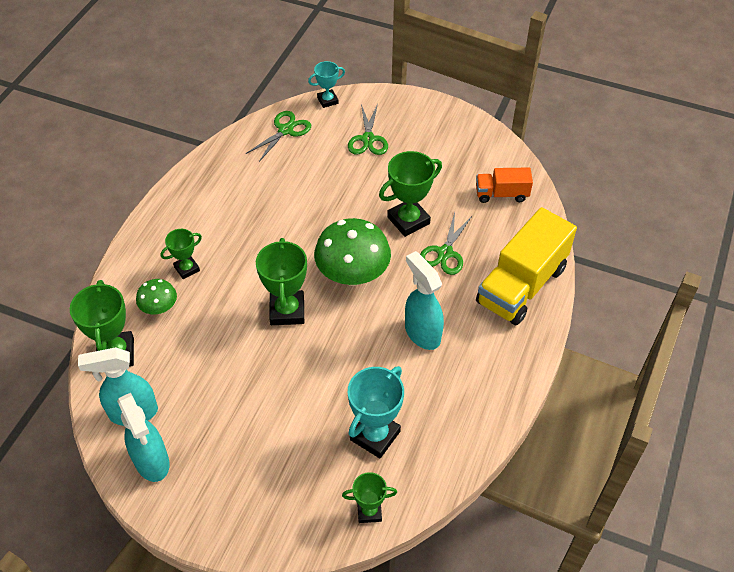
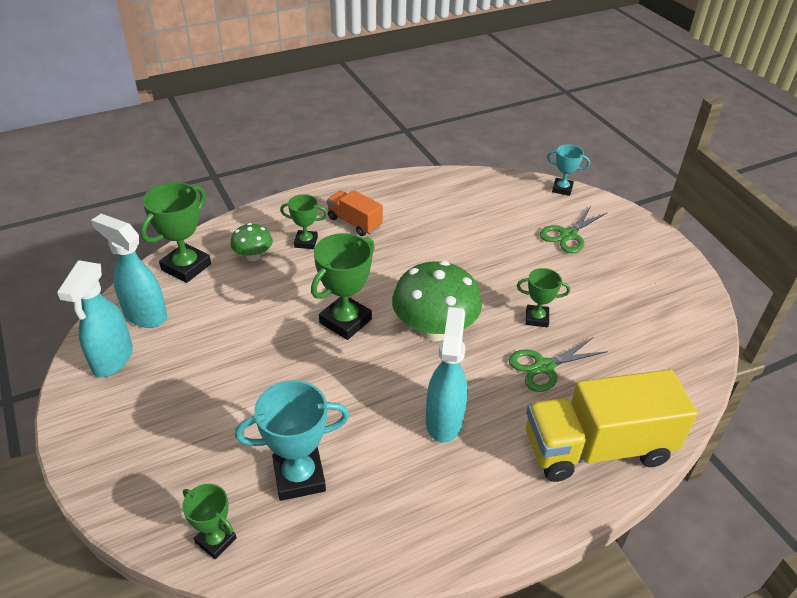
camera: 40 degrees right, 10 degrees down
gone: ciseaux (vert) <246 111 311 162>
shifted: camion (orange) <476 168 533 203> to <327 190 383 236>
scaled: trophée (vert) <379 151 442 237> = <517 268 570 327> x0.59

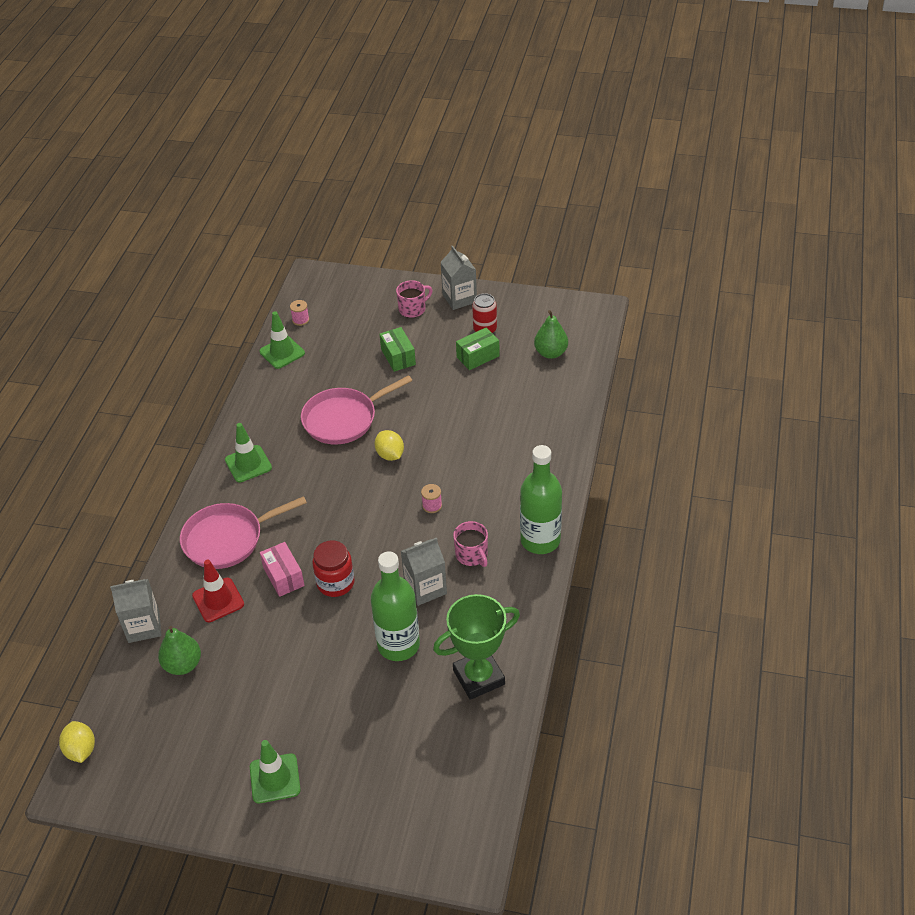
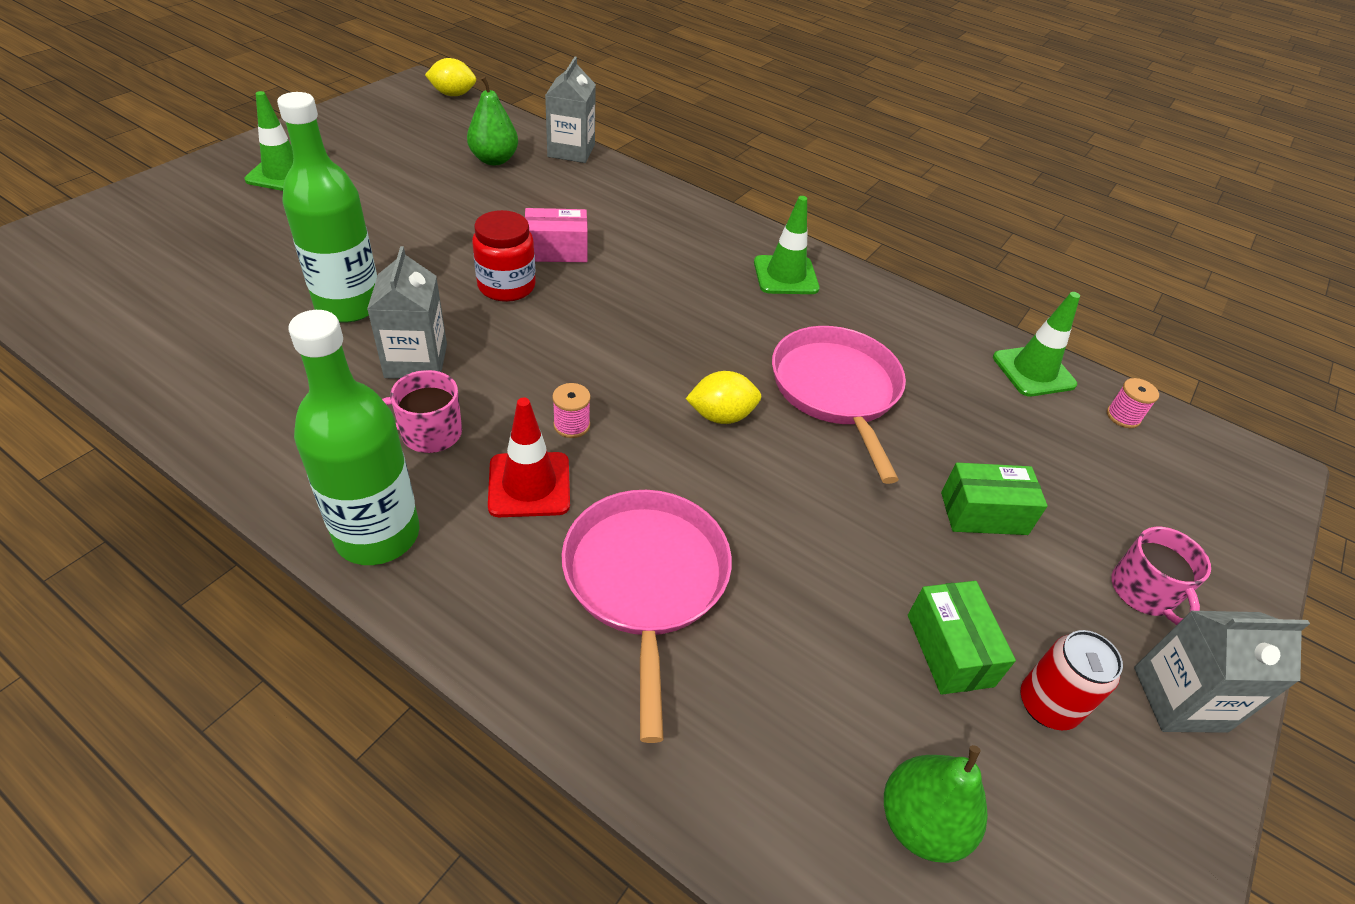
camera: 105 degrees right, 0 degrees up
gone: trophée (vert) <433 594 520 700>
shifted: poêle (rose) <180 496 307 569> to <562 490 732 743>; cône de chantier (rouge) <192 560 244 622> to <488 397 570 517>

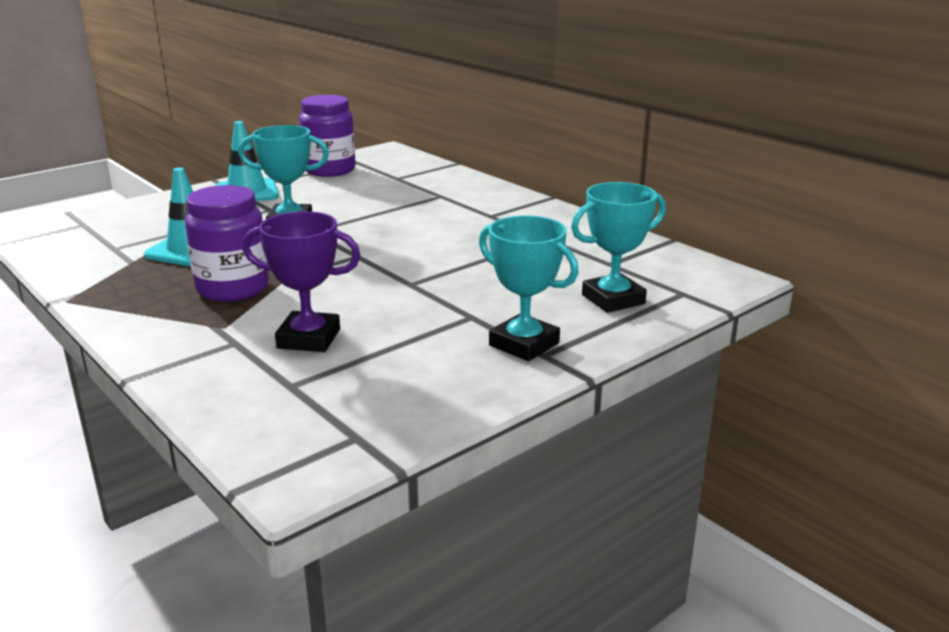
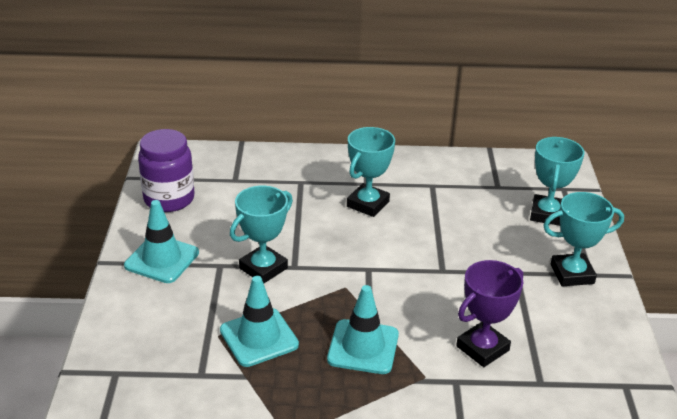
camera: 50 degrees left, 10 degrees up
new: trophée (turquoise) <347 127 395 217>
swapped: bocal (violet) <185 185 269 302> to cône de chantier (turquoise) <327 285 399 374>

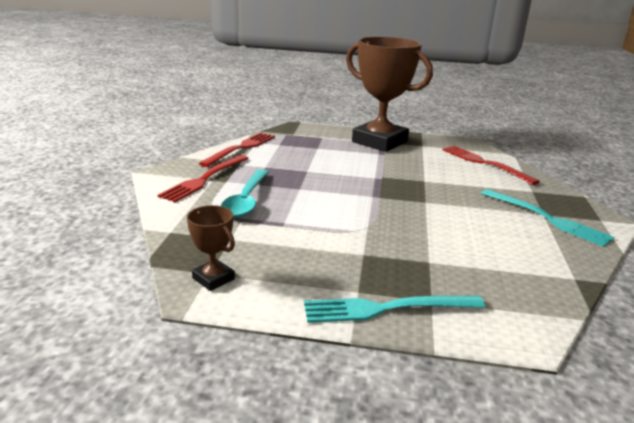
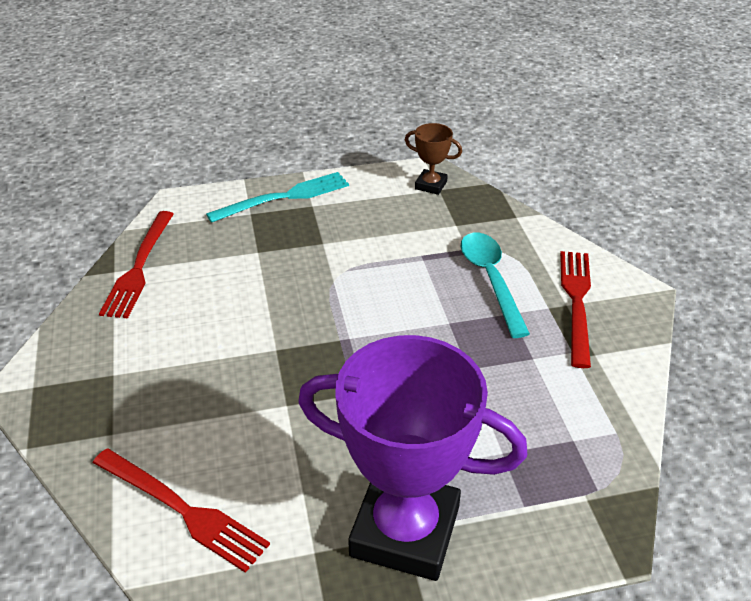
camera: 160 degrees right, 15 degrees up
gone: fourchette (turquoise) <481 189 615 247>
shifted: fourchette (rouge) <199 132 275 167> to <99 211 174 318>
repainted: trophée (marron) <346 37 433 152> to trophée (violet) <298 335 527 581>

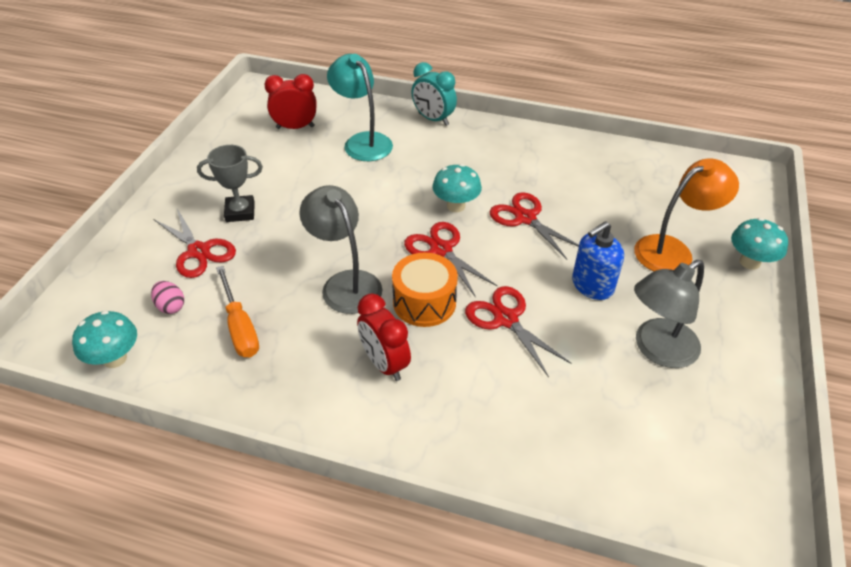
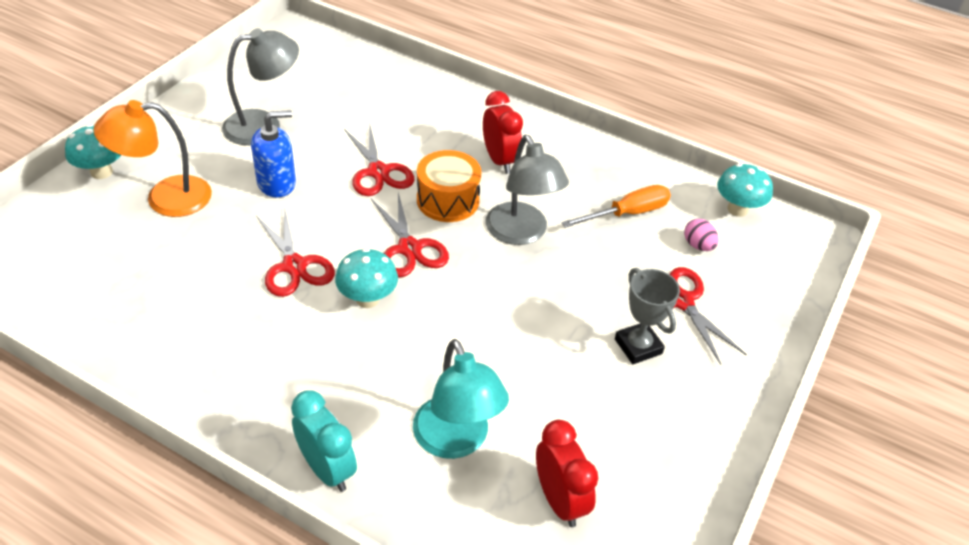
camera: 170 degrees left, 0 degrees up
rotated: trophée (gris) <197 145 263 222> = <615 268 680 364> 60 degrees clockwise; tournevis (orange) <216 266 259 357> = <562 185 671 228> 75 degrees clockwise; réveil (rouge) <264 74 316 129> = <536 420 598 527> 120 degrees counterclockwise

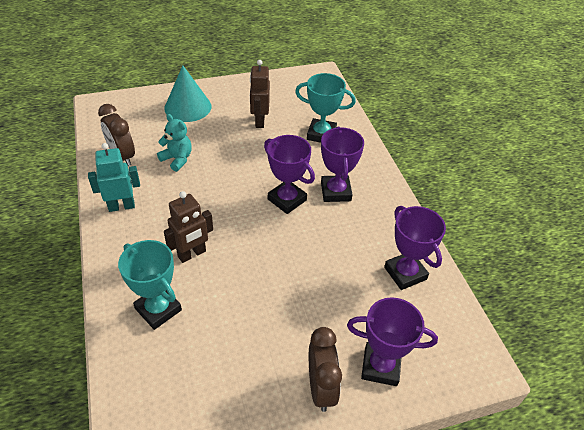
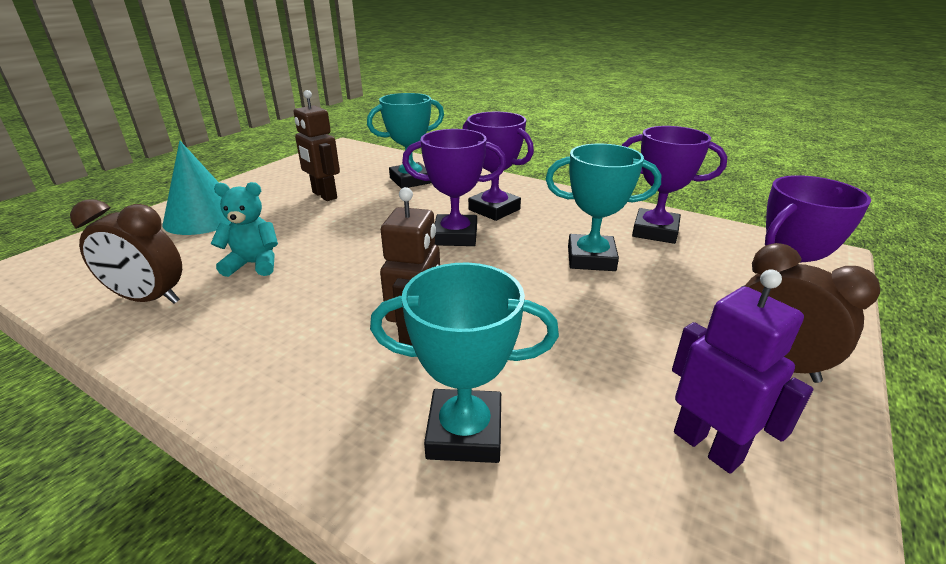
camera: 40 degrees left, 15 degrees down
gone: robot (turquoise) <88 143 140 212>
new: trophée (turquoise) <546 144 661 271>; robot (violet) <672 269 813 474>

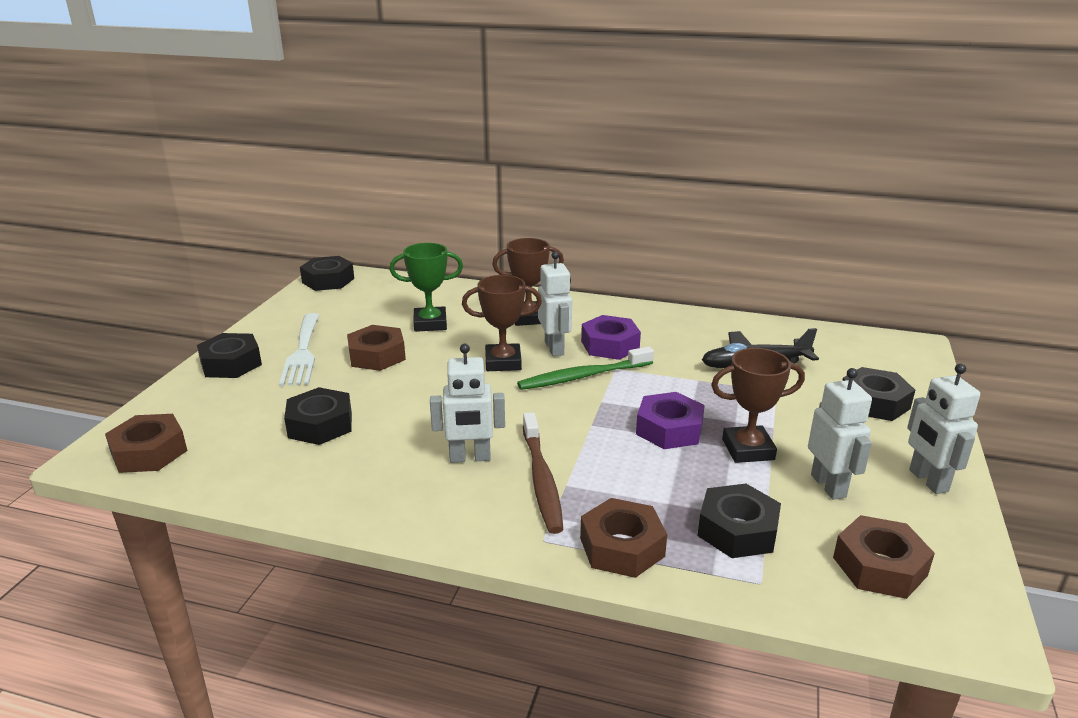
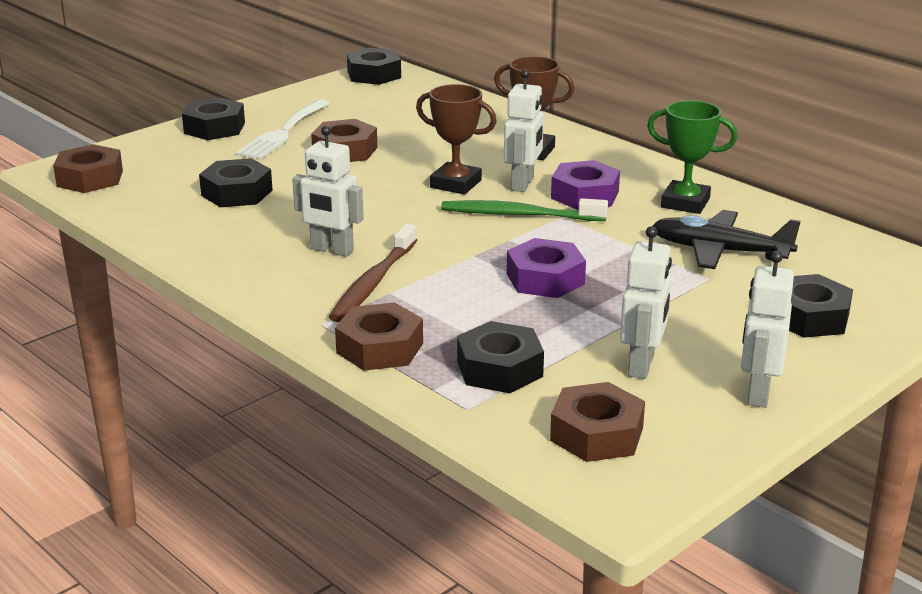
camera: 30 degrees right, 0 degrees up
gone: trophée (marron) <711 348 805 463>
shifted: trophée (vert) <390 243 463 332> to <647 100 738 214>

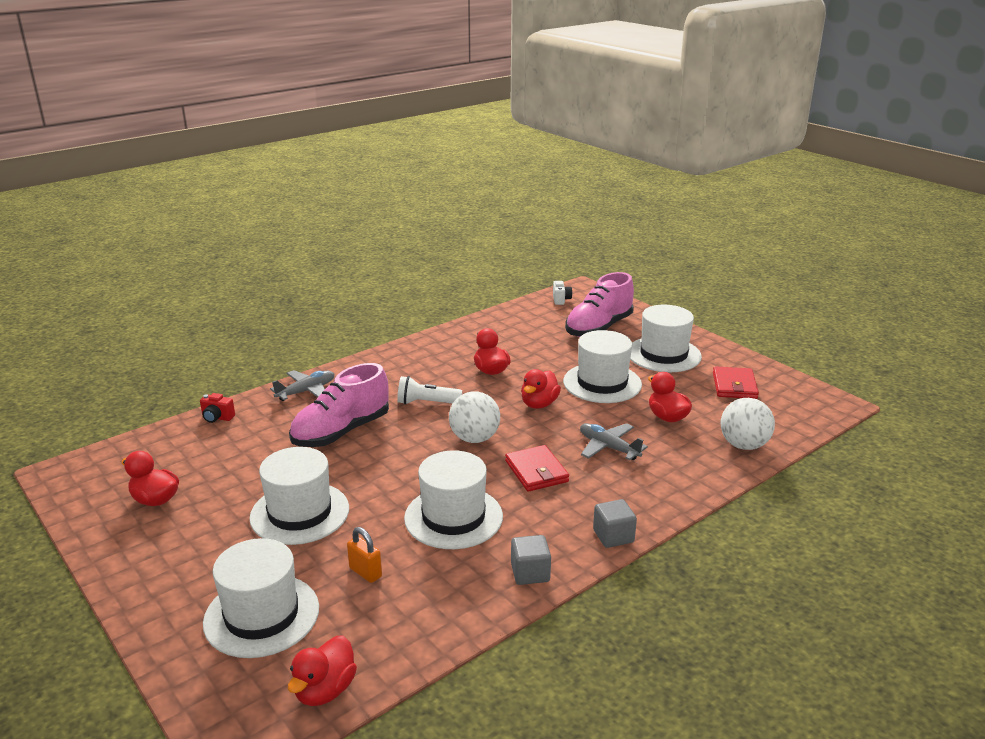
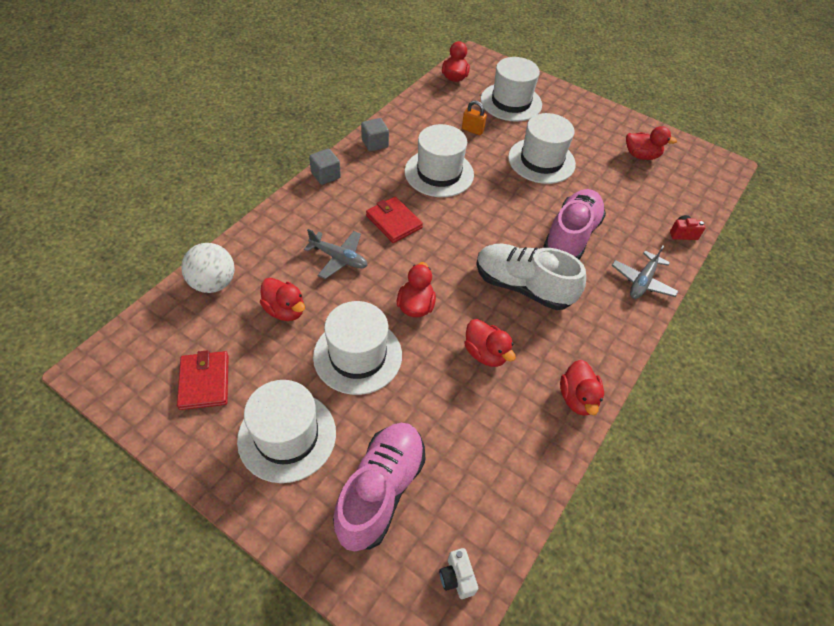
camera: 160 degrees right, 25 degrees up
gone: balle (blanc) <449 391 500 443>
new: canard (rouge) <560 360 604 416>
swapped: lampe de poche (blanc) <397 376 462 405> to chaussure (blanc) <476 244 586 310>

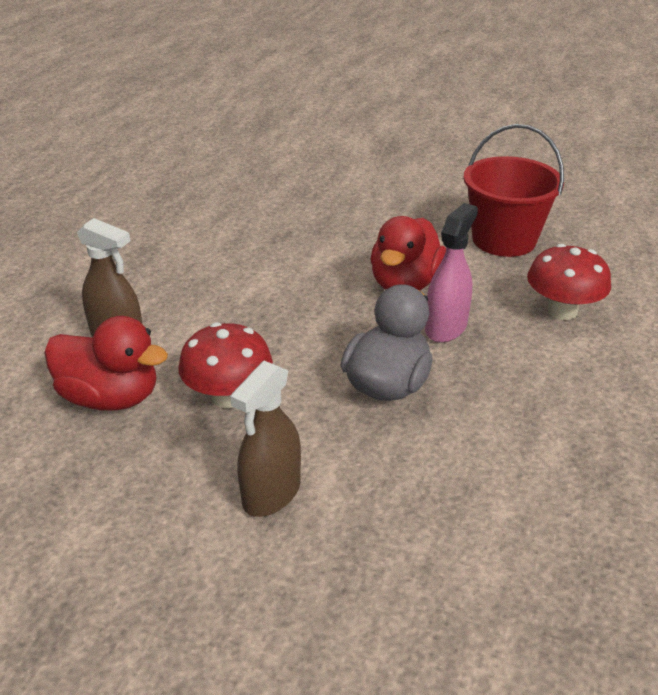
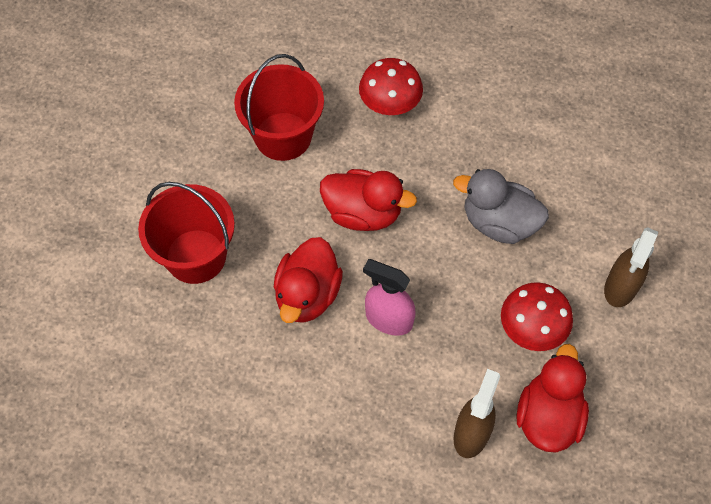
camera: 95 degrees left, 25 degrees up
new: seau (rouge) <138 182 235 284>; canard (rouge) <274 237 343 323>
shifted: vaporisateur (rose) <425 203 478 343> to <363 259 416 336>
rotated: vaporisateur (marron) <230 361 301 517> = <604 227 658 307> 90 degrees clockwise

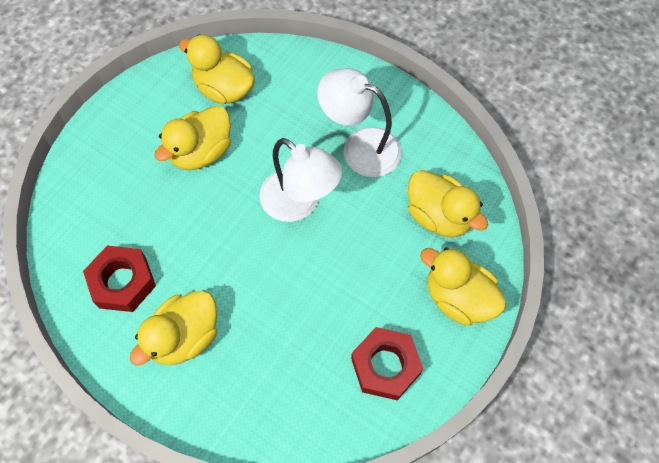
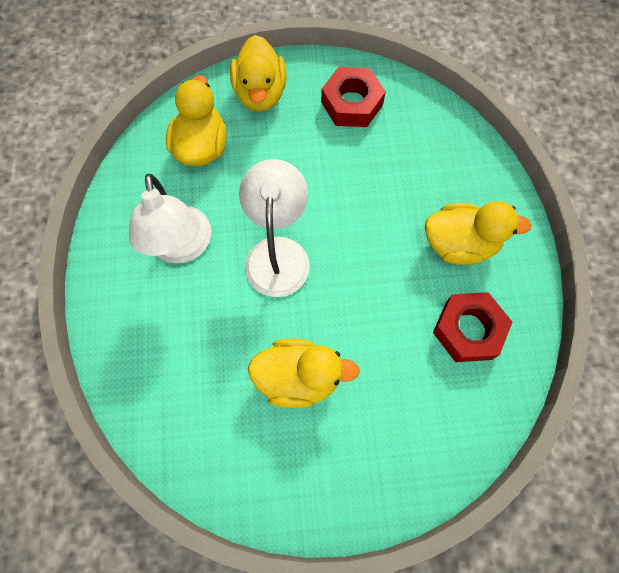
camera: 130 degrees left, 5 degrees up
gone: canard (jaune) <179 34 255 104>

